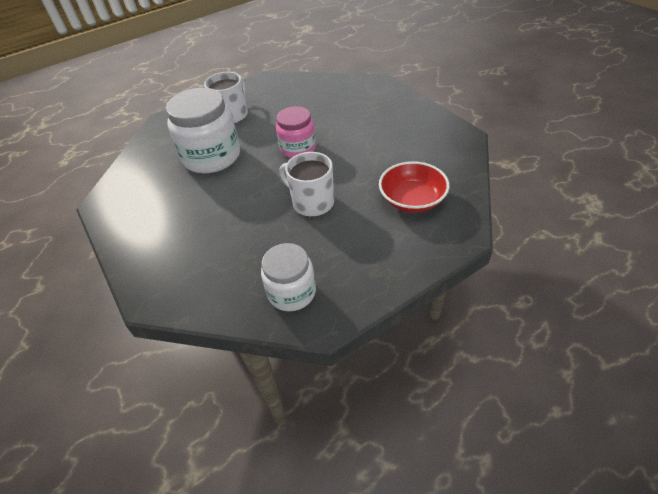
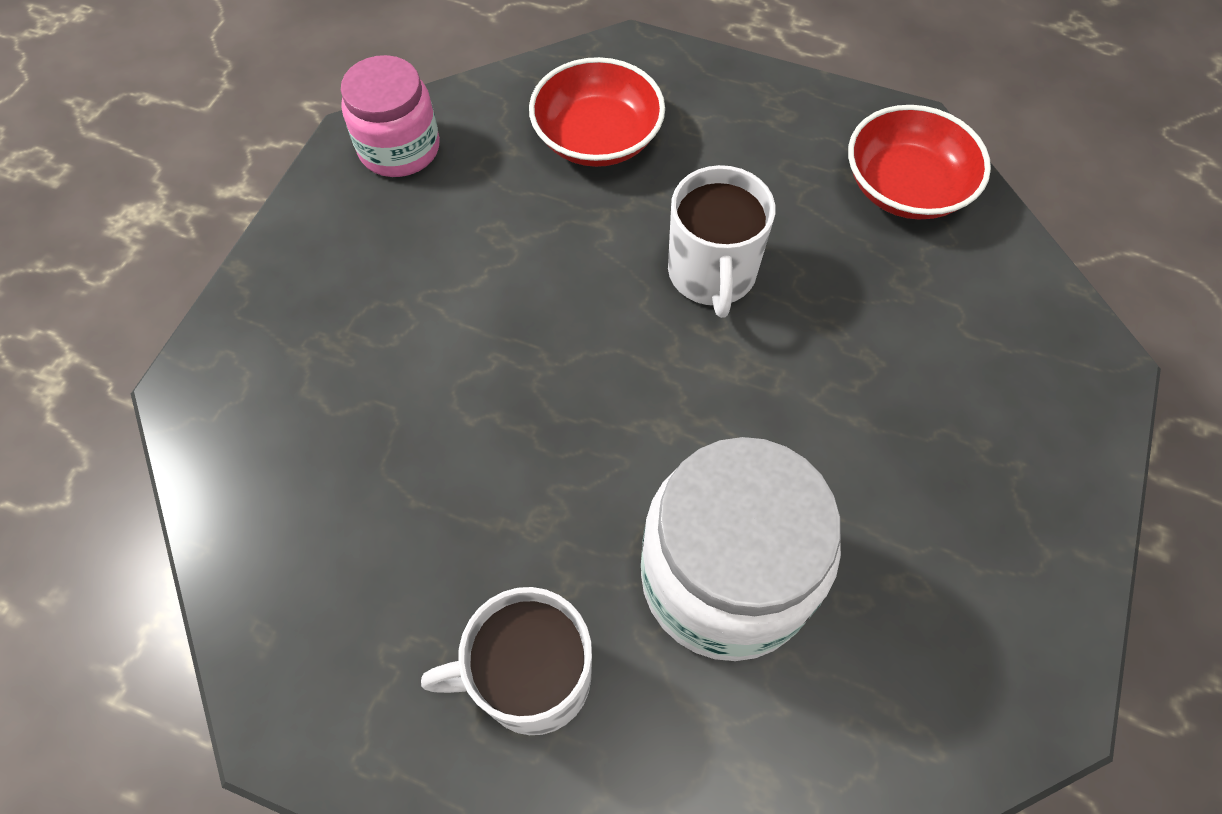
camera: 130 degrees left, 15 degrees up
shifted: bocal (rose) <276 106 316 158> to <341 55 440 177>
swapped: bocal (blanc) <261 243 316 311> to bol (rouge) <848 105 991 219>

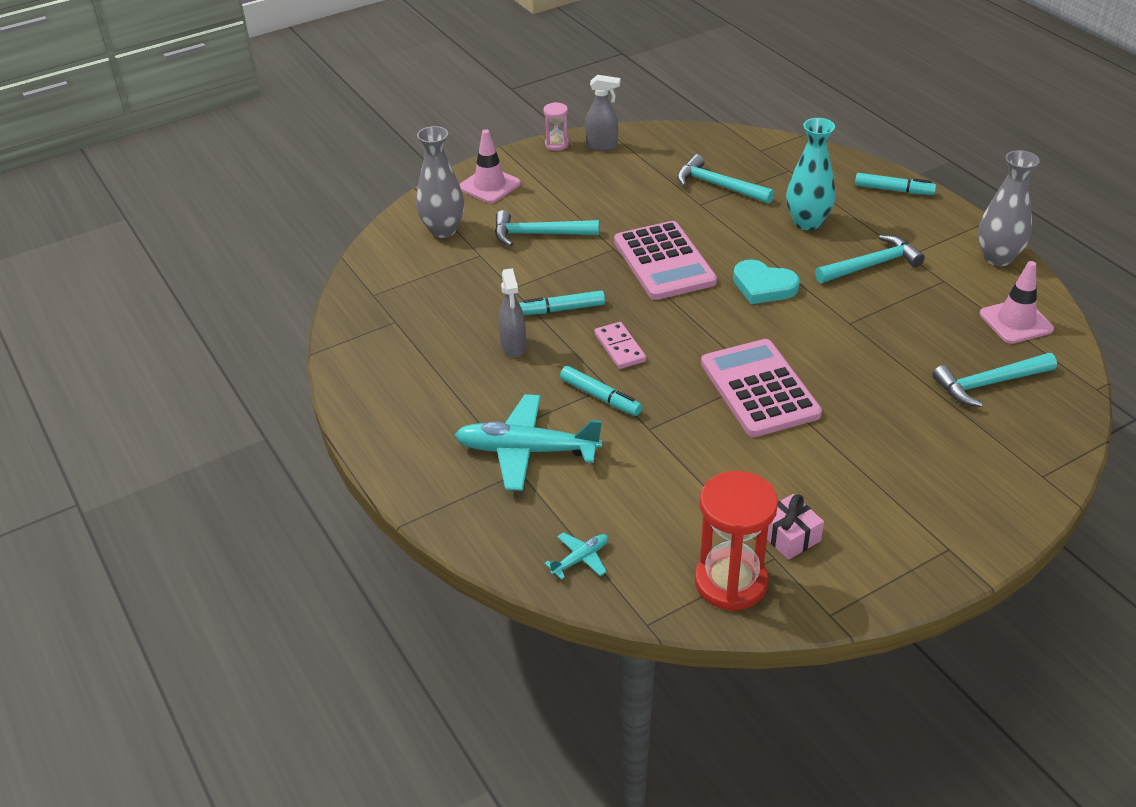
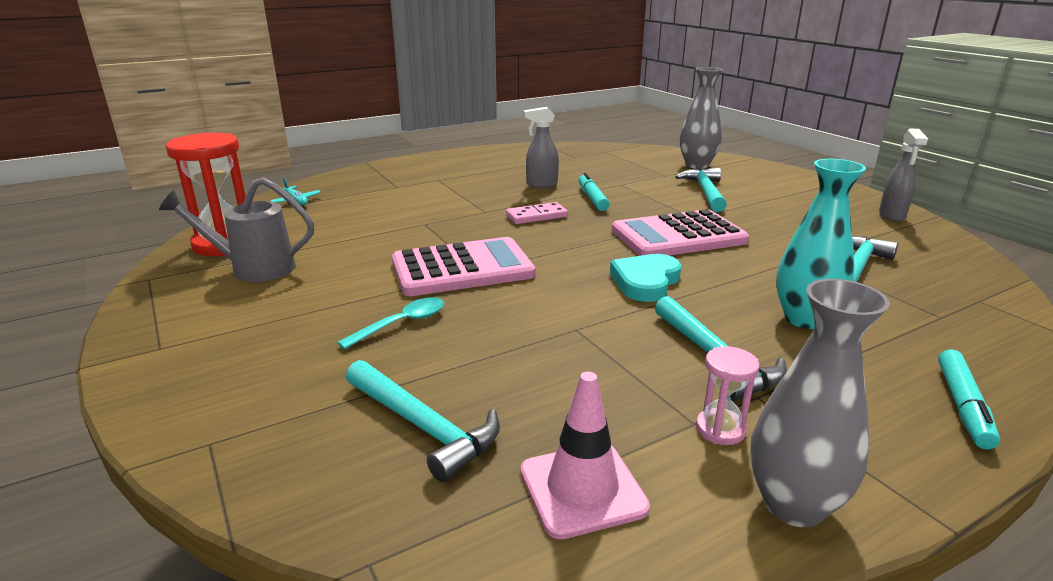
camera: 90 degrees right, 15 degrees down
gone: avion (turquoise) <455 394 602 491>; cône de chantier (rose) <459 129 521 203>; feutre (turquoise) <560 366 642 416>
new: cuillère (turquoise) <337 297 444 349>
shifted: sablier (rose) <543 102 569 151> to <696 346 760 445>
swapped: cadeau (rose) <767 494 824 560> to arrosoir (gris) <159 177 314 282>
rotated: marteau (turquoise) <932 353 1057 407> = <346 360 500 482> 150 degrees clockwise

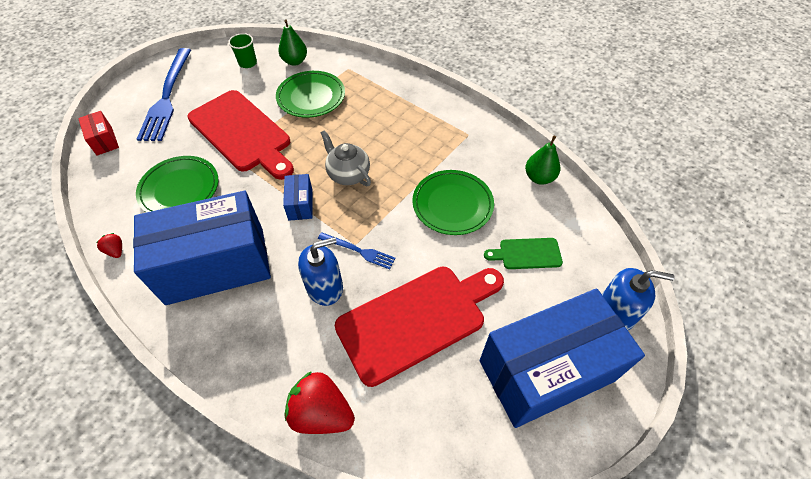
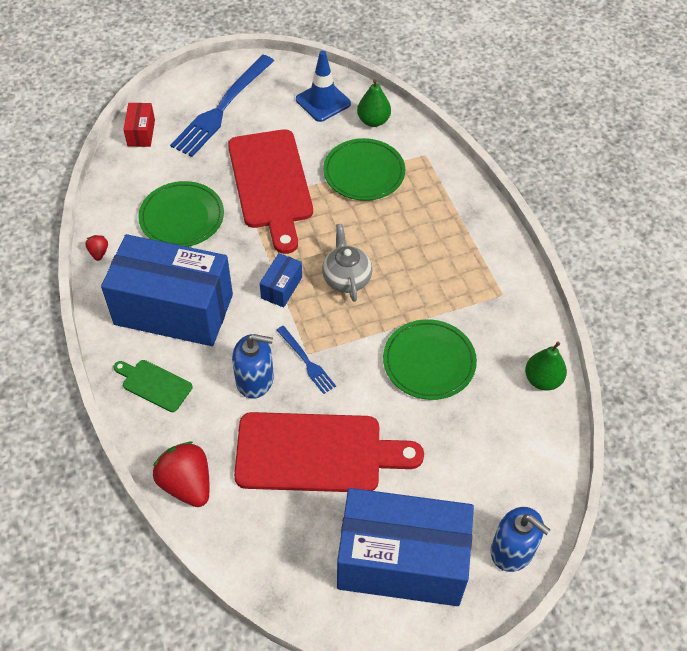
camera: 30 degrees right, 0 degrees up
shifted: planche à découper (vert) <484 238 563 269> to <113 360 192 412>
swapped: gobelet (vert) <228 33 257 68> to cône de chantier (bleu) <296 51 351 122>

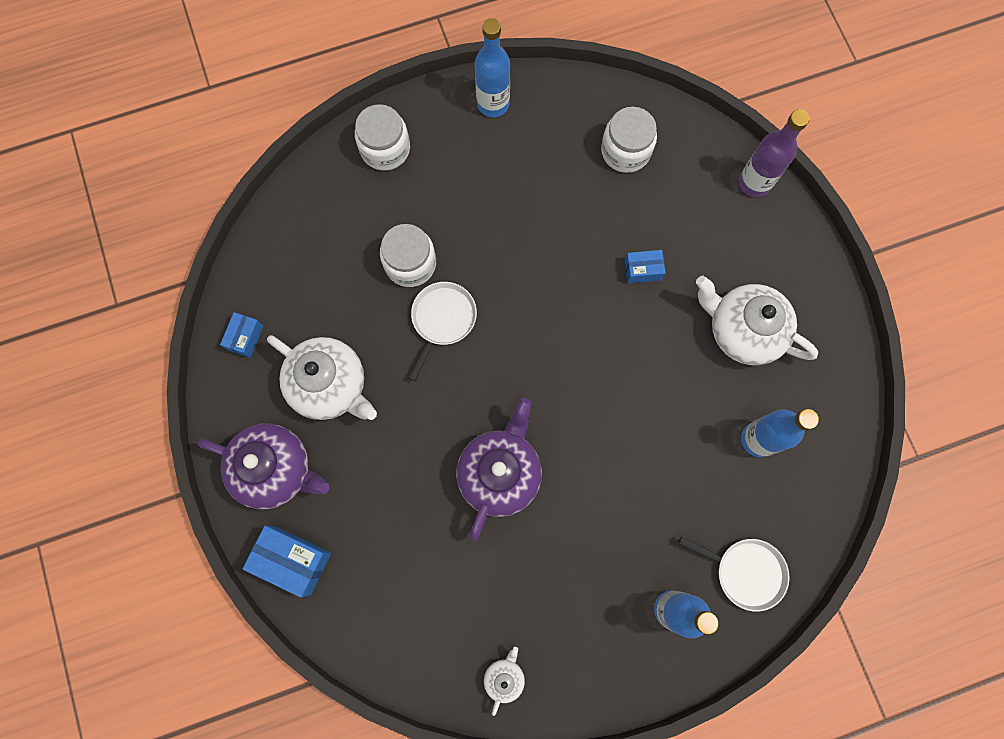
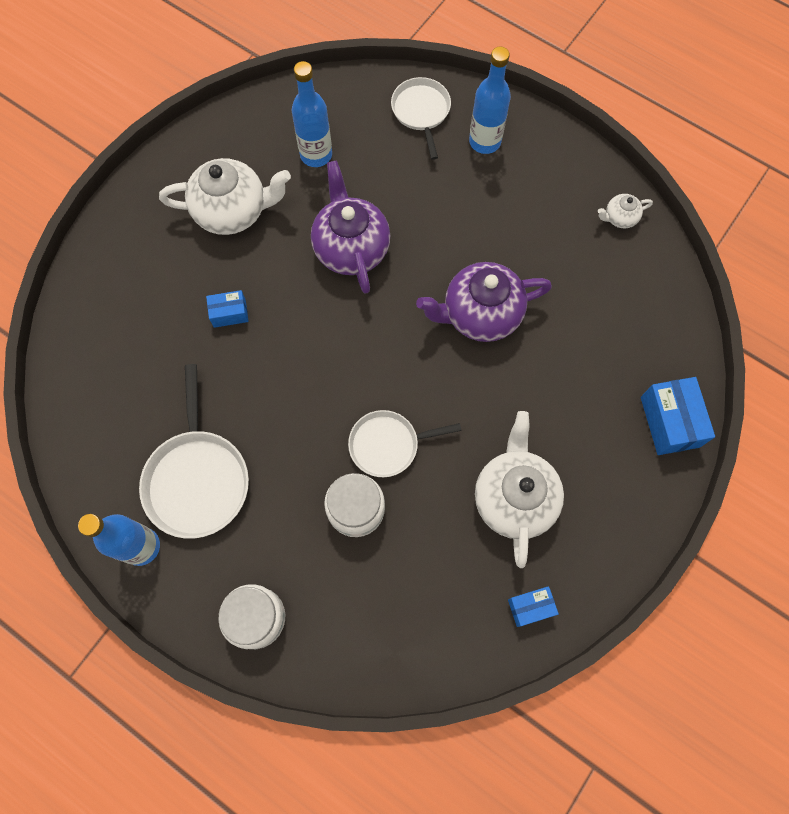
camera: 125 degrees left, 5 degrees down
gone: bocal (blanc) <601 107 657 173>; bouteille (violet) <739 109 810 197>
new: poêle (blanc) <139 364 249 539>
shifted: théière (violet) <198 424 329 509> to <311 160 390 294>
rotated: boîte (bleu) <624 250 666 283> = <206 290 249 328> 60 degrees counterclockwise; théière (blanc) <696 276 818 365> = <159 158 291 235> 90 degrees counterclockwise

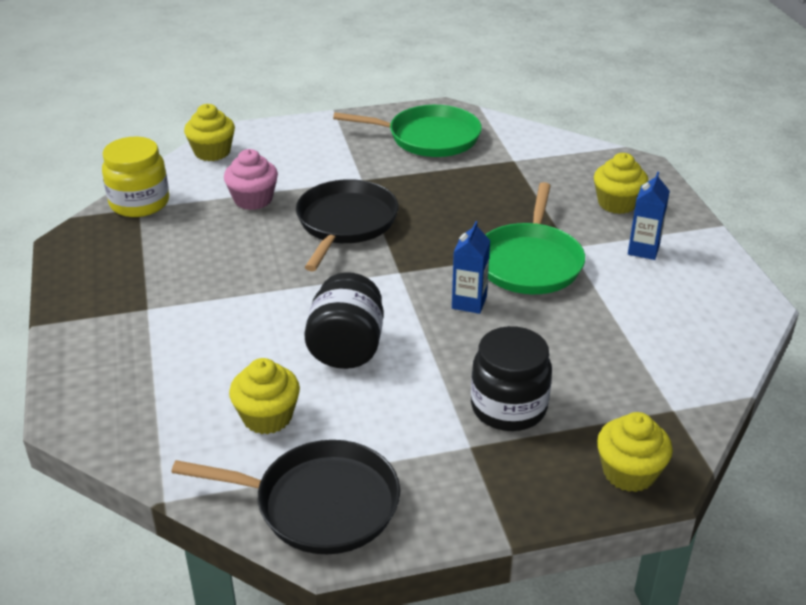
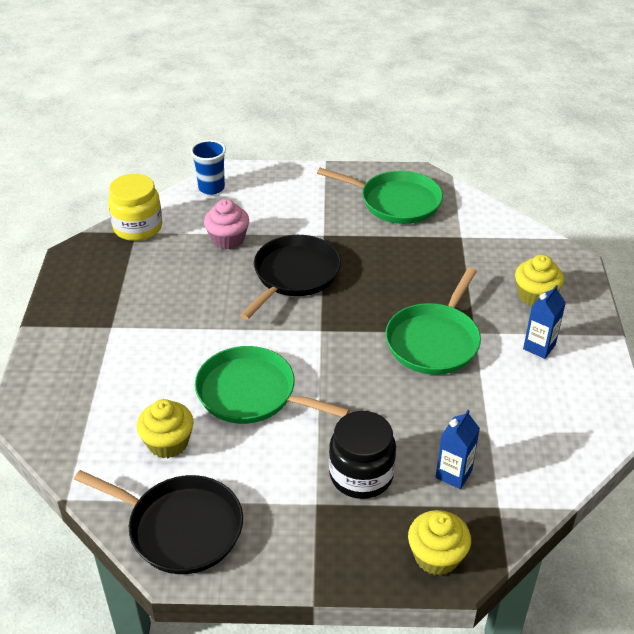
camera: 15 degrees right, 5 degrees up
shifted: brique de lait (bleu) <452 221 490 314> to <436 410 480 489>
swapped: muffin (jaune) <184 104 235 161> to gobelet (bleu) <190 140 226 195>; bocal (noir) <304 272 384 369> to poêle (vert) <195 346 350 424>

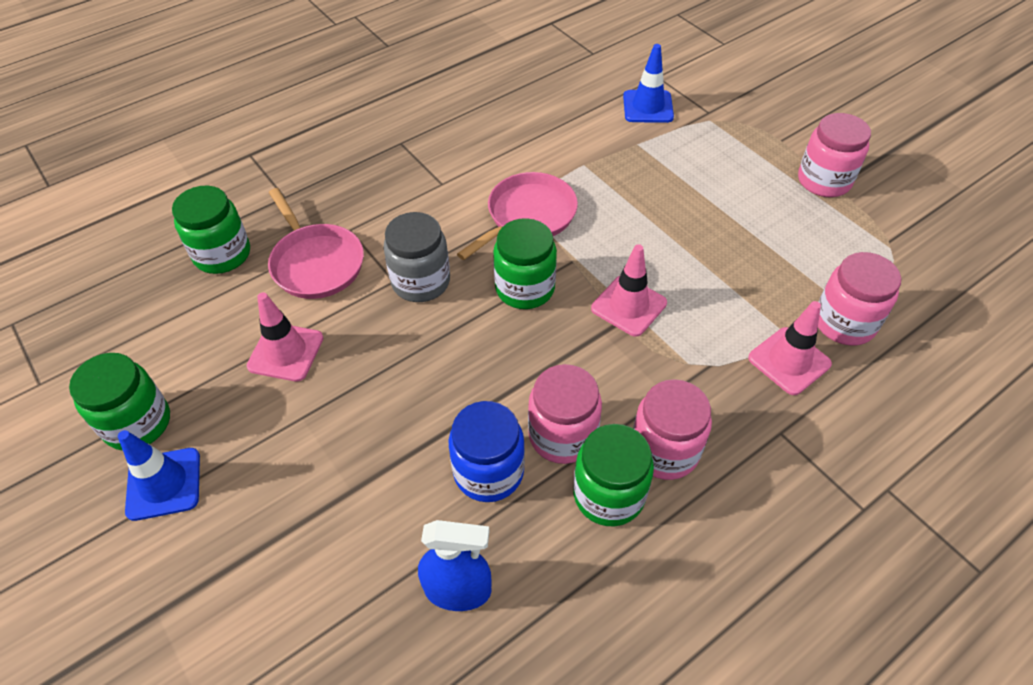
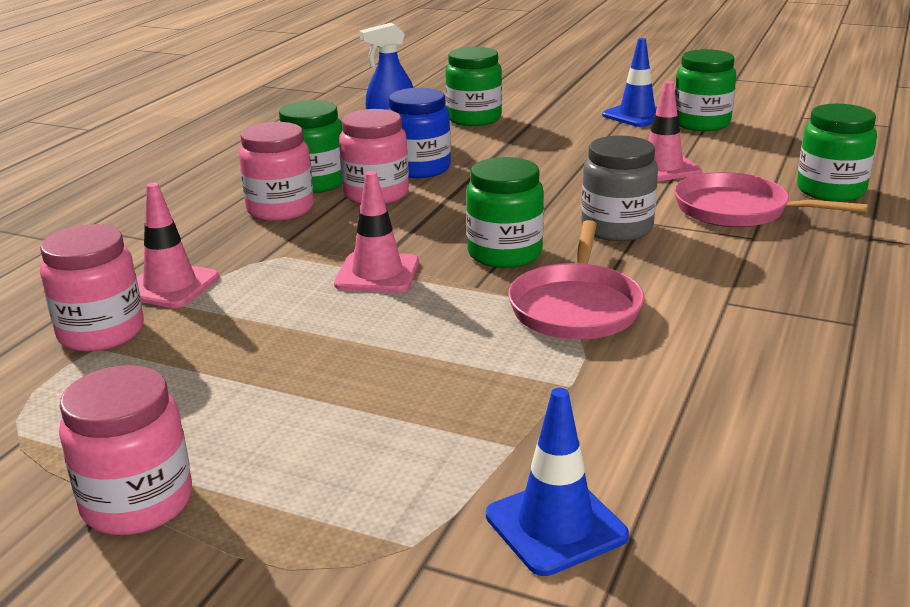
camera: 150 degrees right, 25 degrees down
new: bocal (vert) <445 47 502 126>

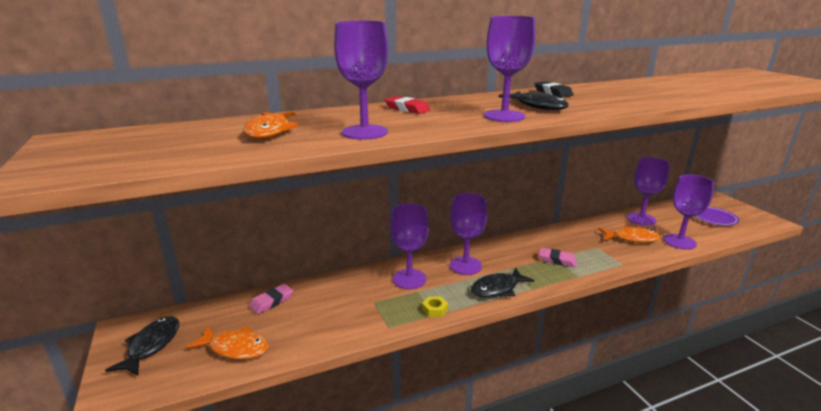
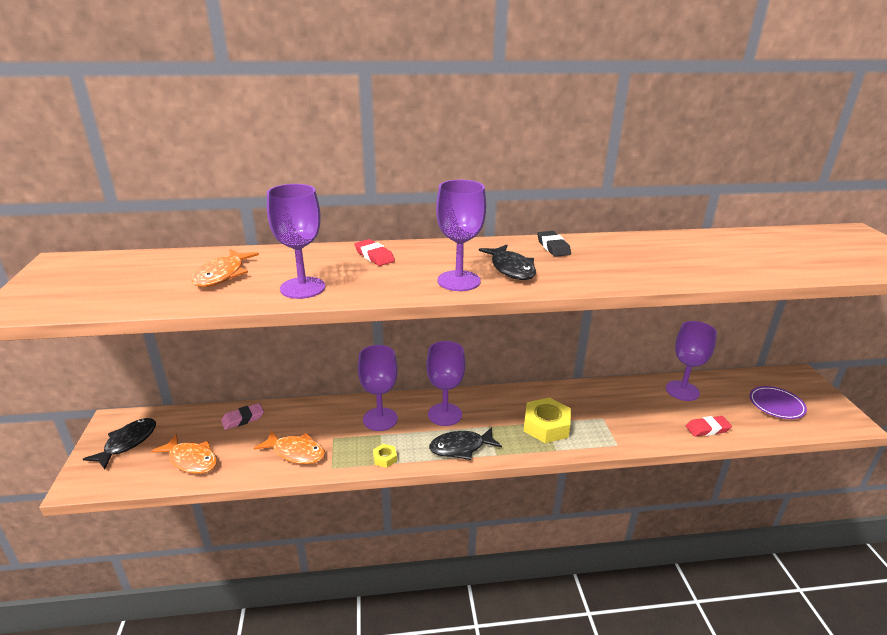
camera: 15 degrees right, 5 degrees up
shifted: poisson (orange) <599 226 661 243> to <254 430 325 464>
swapped: gomme (rose) <539 248 577 267> to écrou (jaune) <524 398 571 443>; verre à pied (violet) <663 174 714 250> to gomme (rouge) <686 416 732 437>

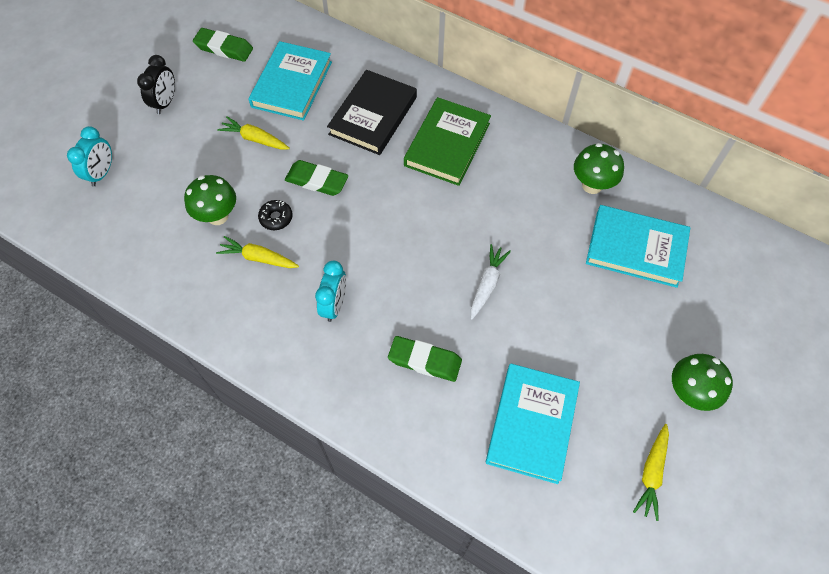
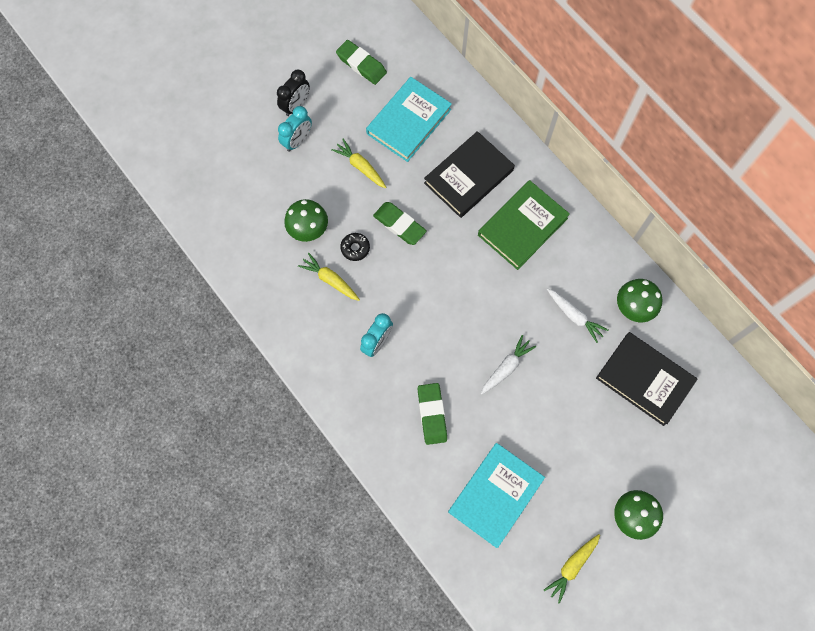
camera: 20 degrees right, 10 degrees up
new: carotte (blanc) <547 289 609 343>
shifted: réveil (turquoise) <67 126 112 187> to <278 106 312 152>
repainted: livre (turquoise) <586 205 690 288> to livre (noir) <596 332 697 426>
rotated: gomme (vert) <388 336 462 382> = <418 383 447 445> 45 degrees clockwise

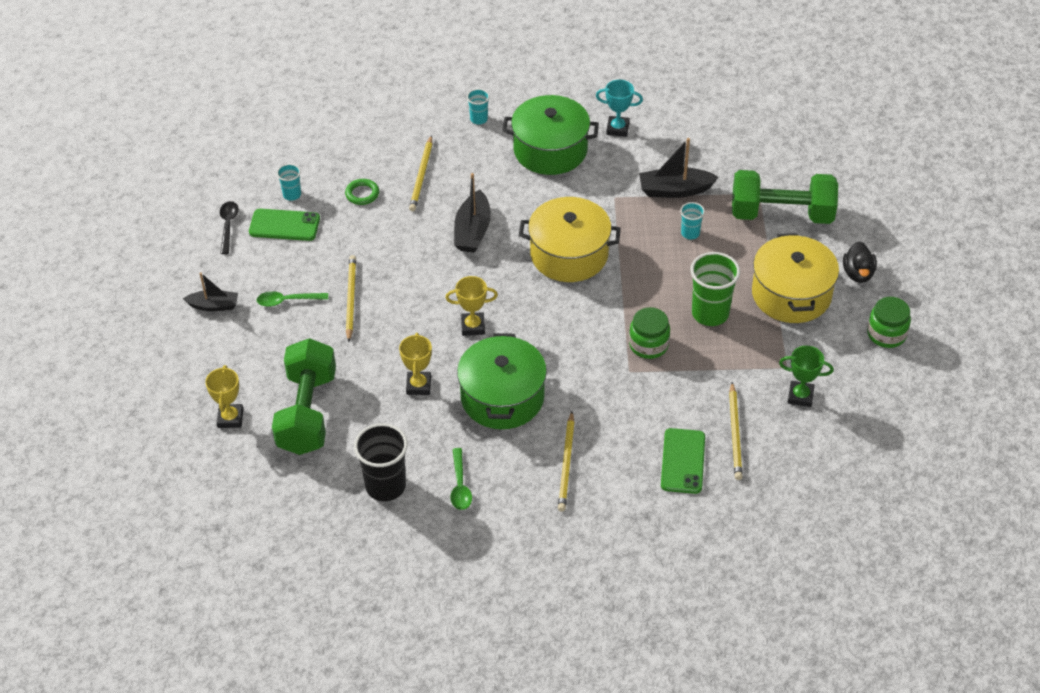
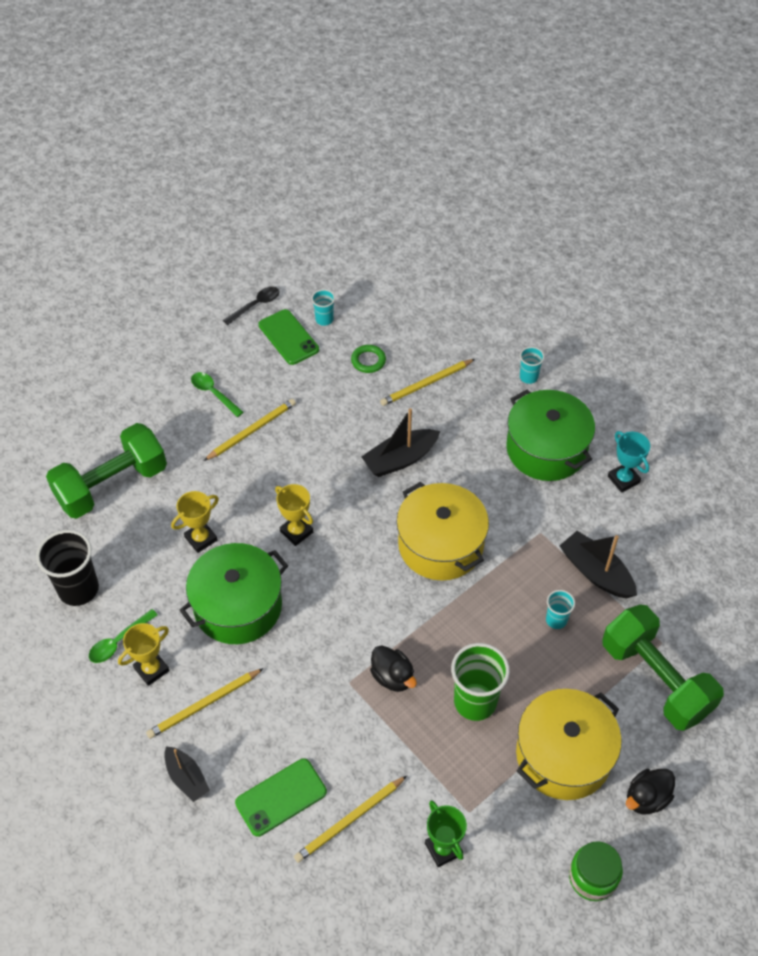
camera: 50 degrees right, 5 degrees up
shifted: bateau (noir) <183 272 238 311> to <164 746 210 802>; trophée (jaune) <205 365 243 428> to <118 623 170 686>
swapped: bocal (vert) <629 307 670 359> to canard (noir) <370 645 417 692>

